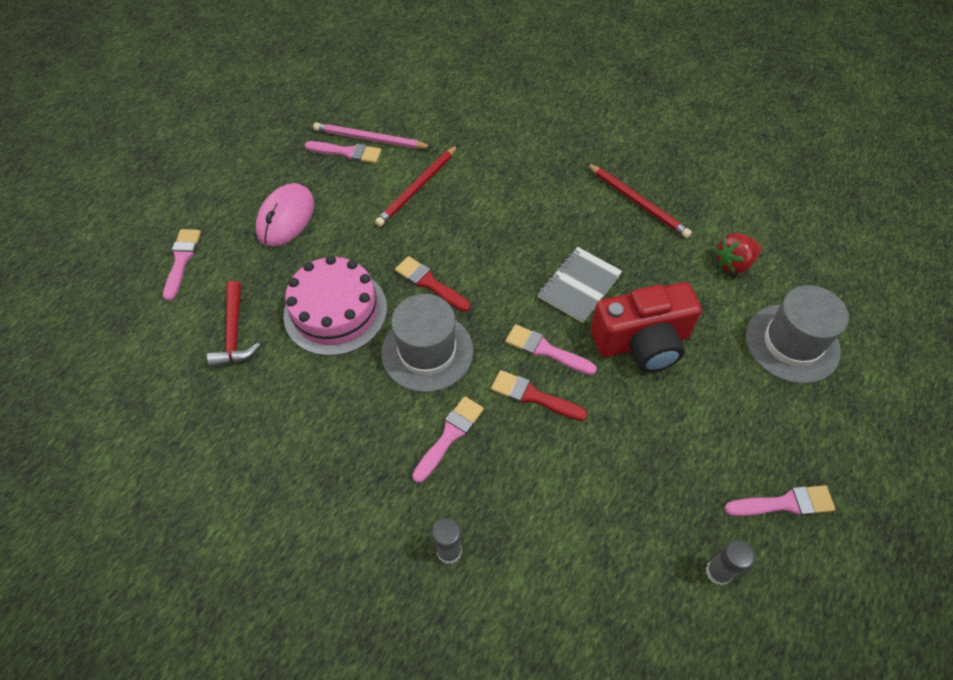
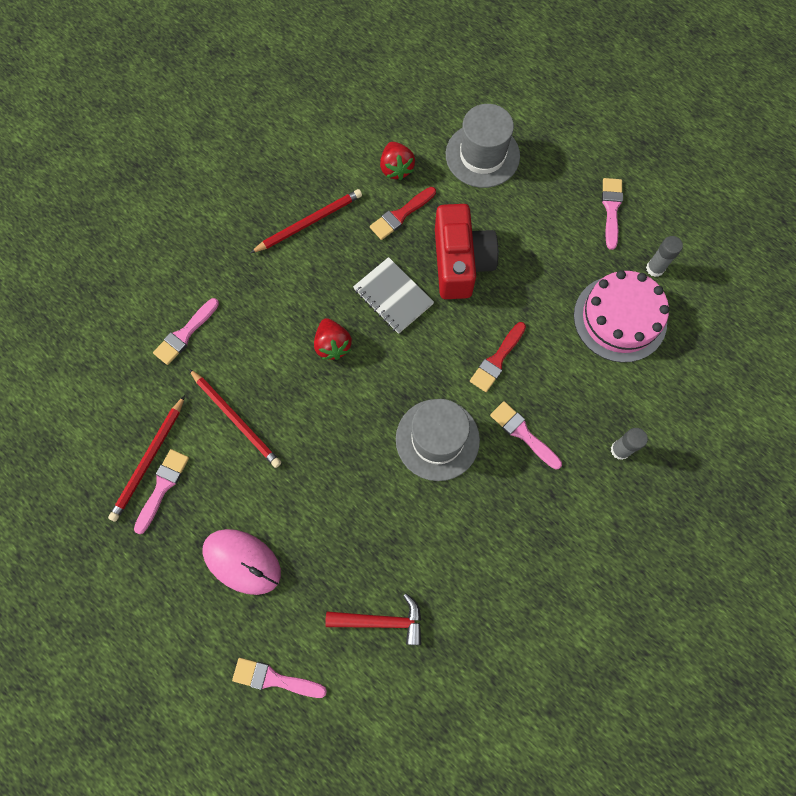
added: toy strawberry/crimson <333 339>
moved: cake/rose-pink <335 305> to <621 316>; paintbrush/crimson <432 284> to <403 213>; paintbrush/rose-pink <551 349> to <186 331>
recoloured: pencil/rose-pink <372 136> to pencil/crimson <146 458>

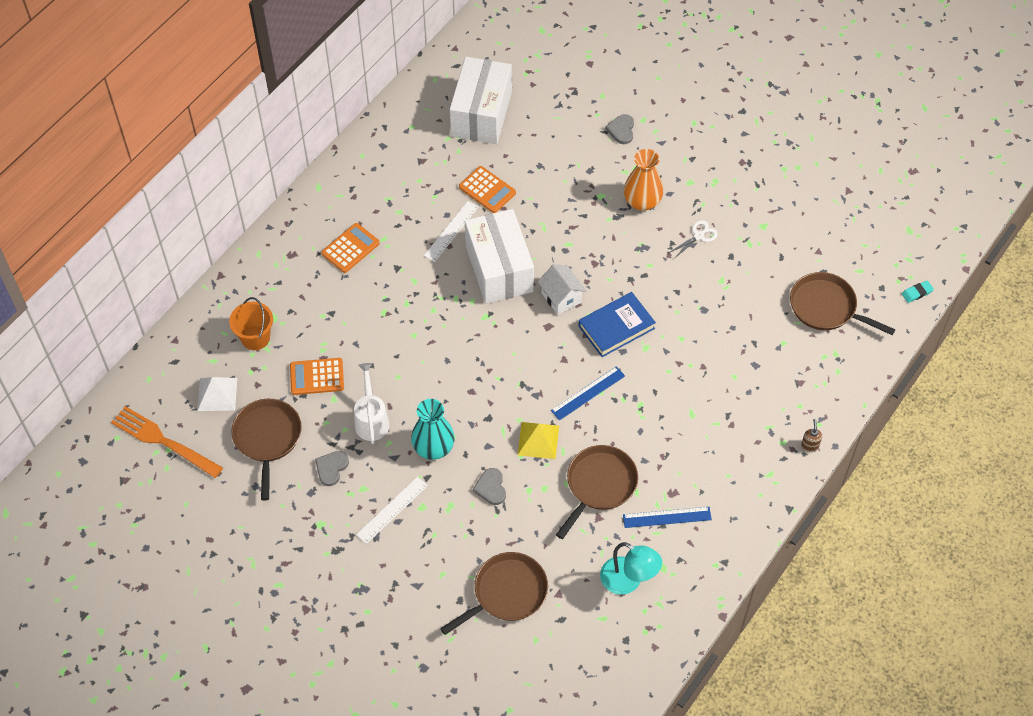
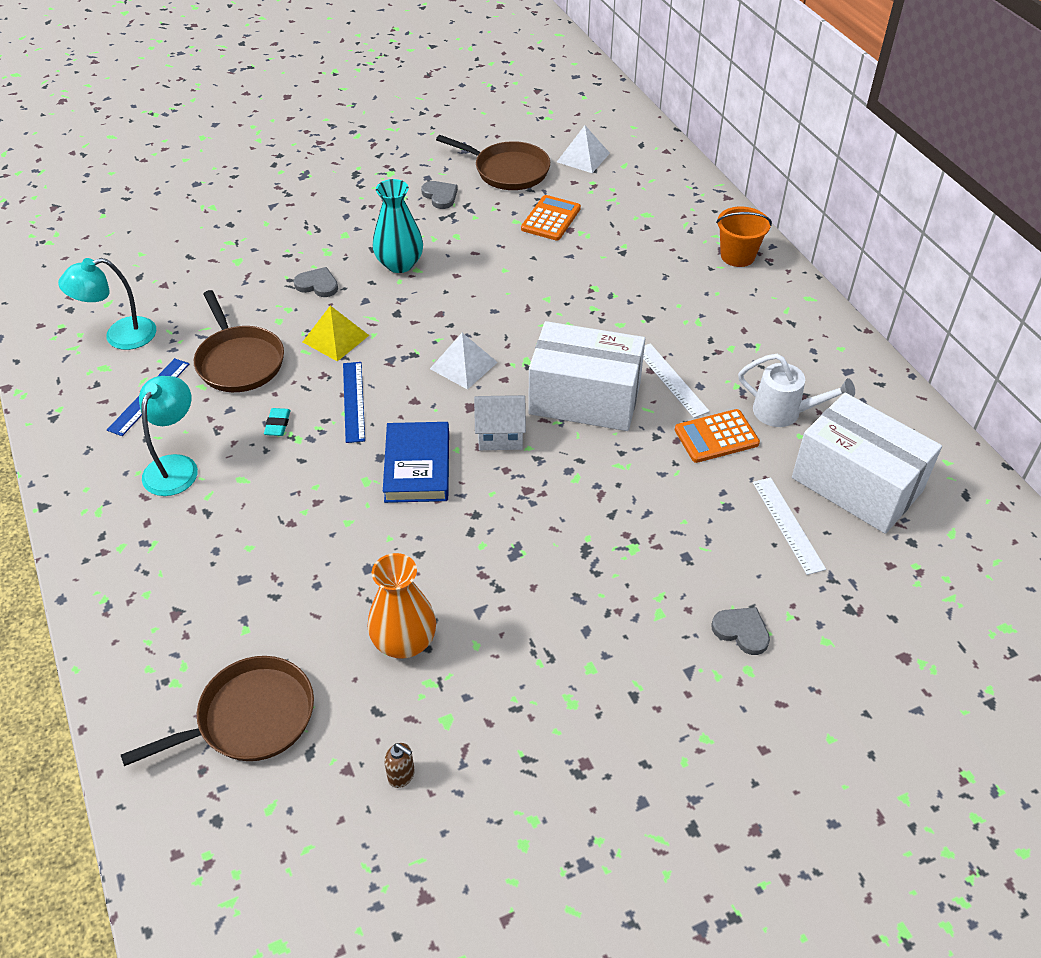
removed: dinner fork/orange-coloured <167 442>; calculator/orange-coloured <350 248>; frying pan/russet <494 593>; shears/white <693 239>
added: desk lamp/turquoise <168 436>; solid pyramid/white <464 361>
moved: sand bucket/orange-coloured <251 323> to <744 237>; watering can/white <372 403> to <796 390>; measuring stick/white <392 510> to <789 526>; flower vase/orange-coloured <643 180> to <402 606>; pump bottle/russet <811 435> to <399 765>; eraser/turquoise <918 292> to <277 422>

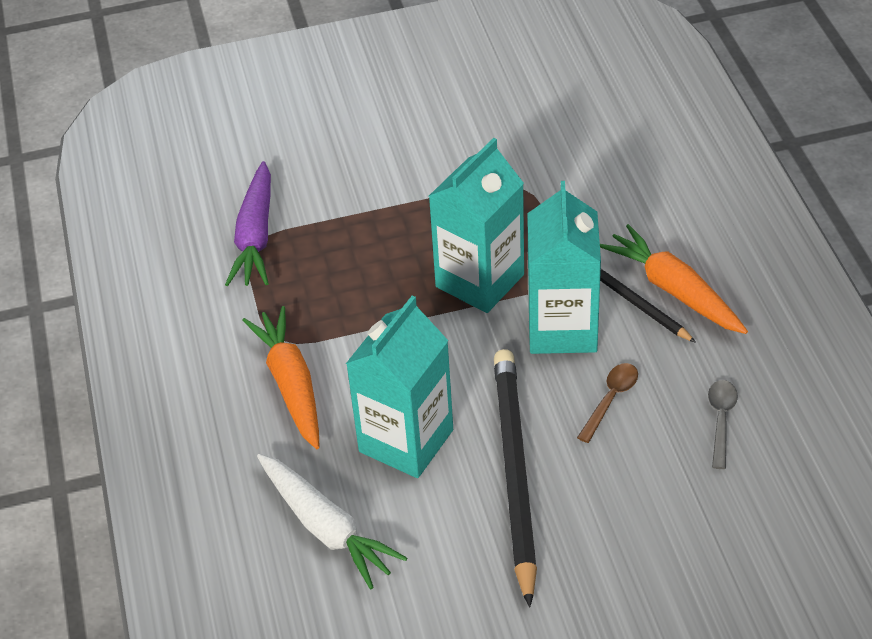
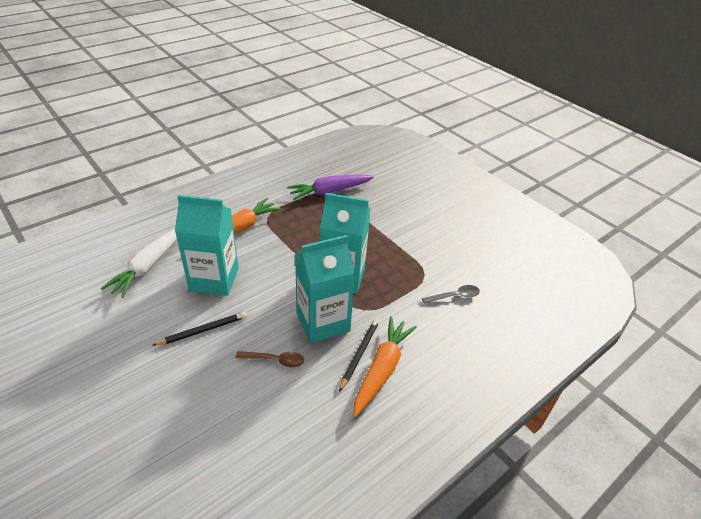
moved: teaspoon/grey <723 424> to <451 294>
resized: pencil/black <515 478> = <199 329> x0.51

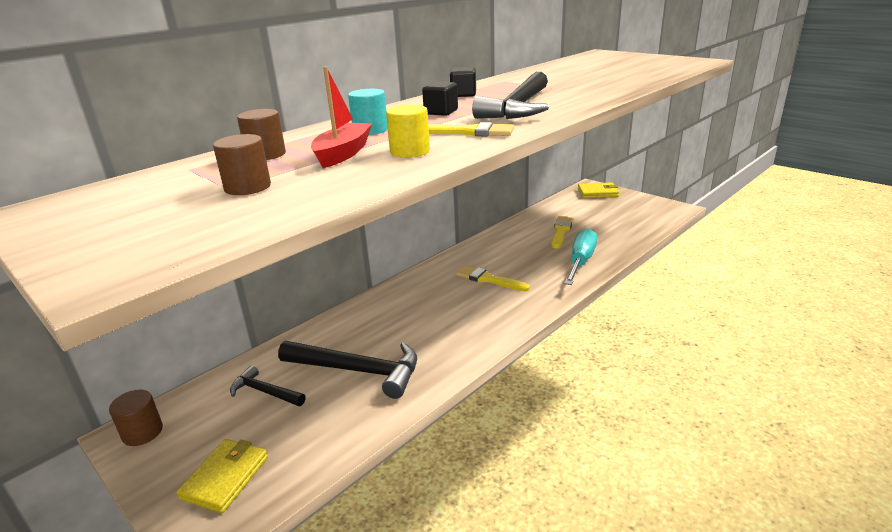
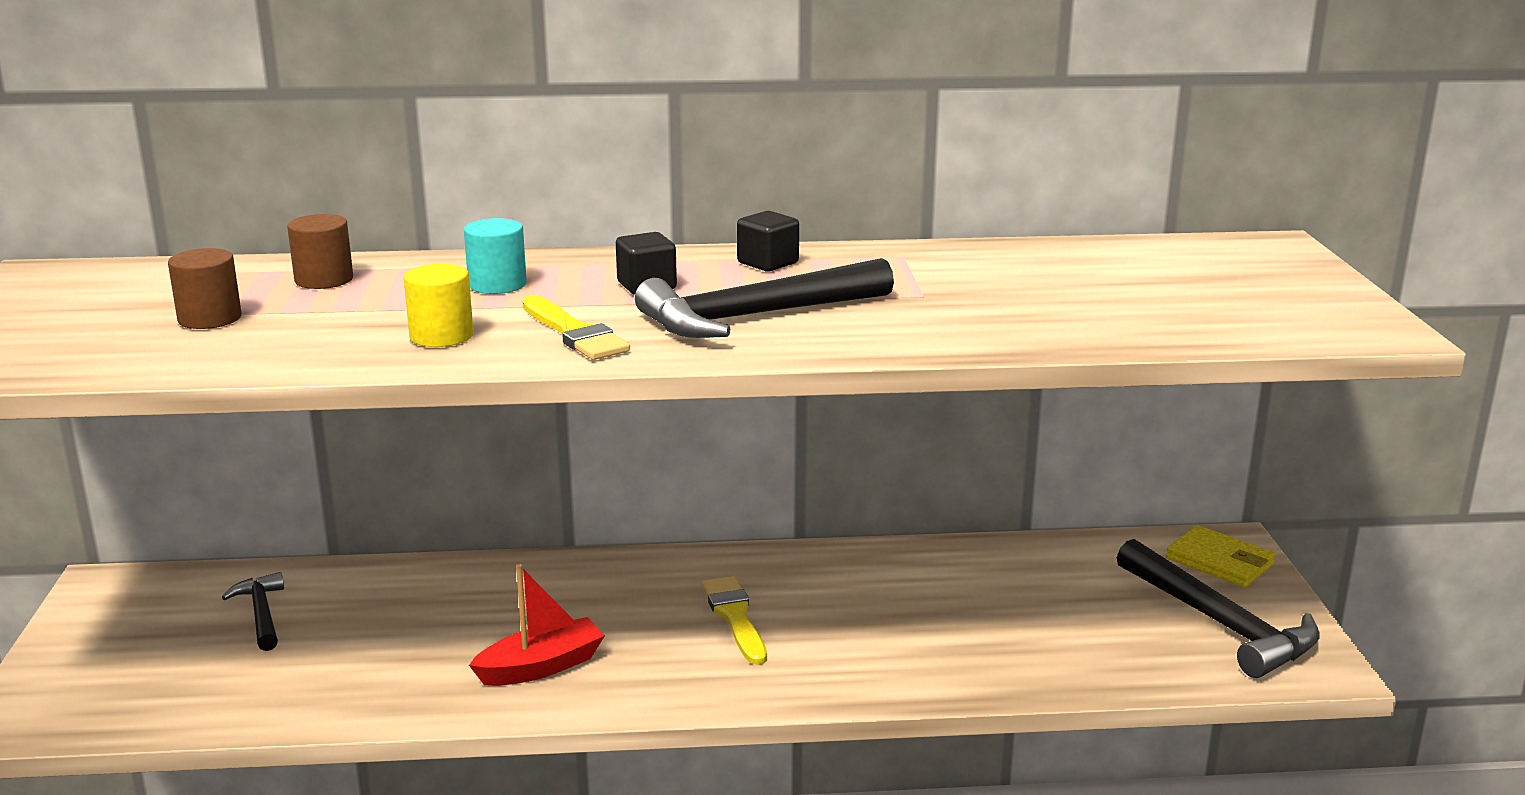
removed: solid cylinder/russet <136 418>; billfold/bright yellow <222 476>; paintbrush/bright yellow <562 232>; hand screwdriver/turquoise <580 256>
moved: hammer/black <347 370> to <1218 608>; sailboat/crimson <341 117> to <537 625>

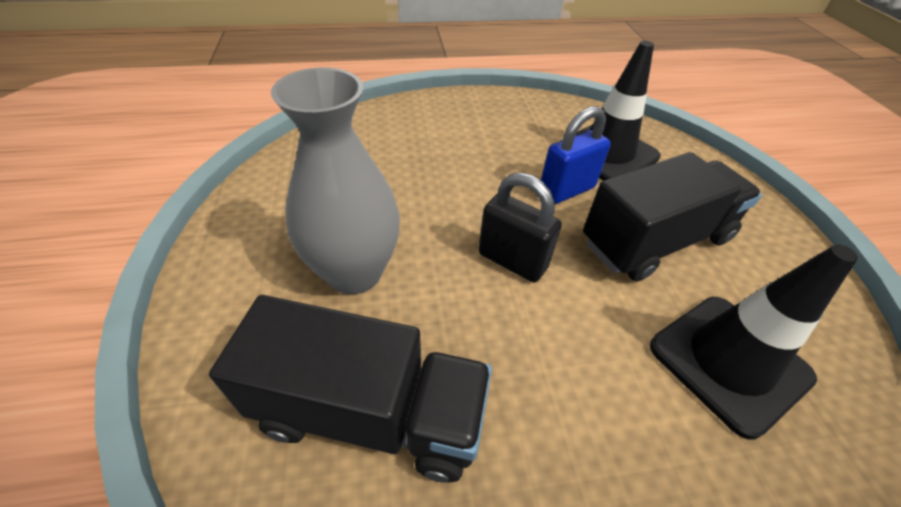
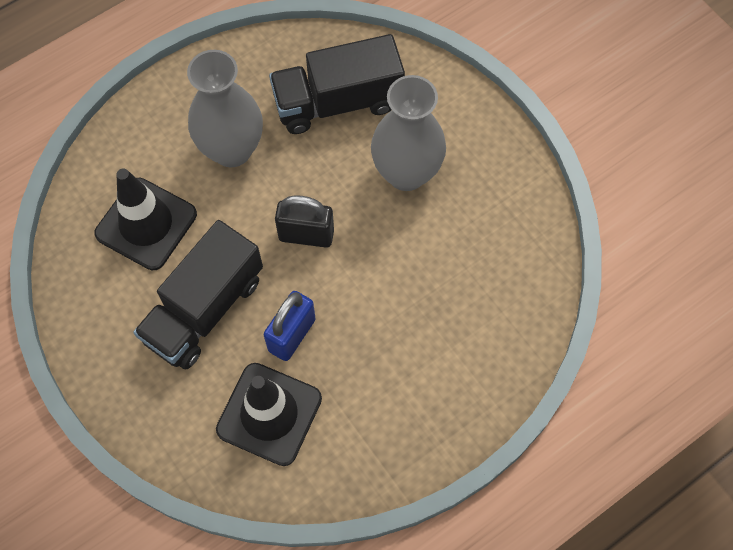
added: flower vase/grey <225 108>

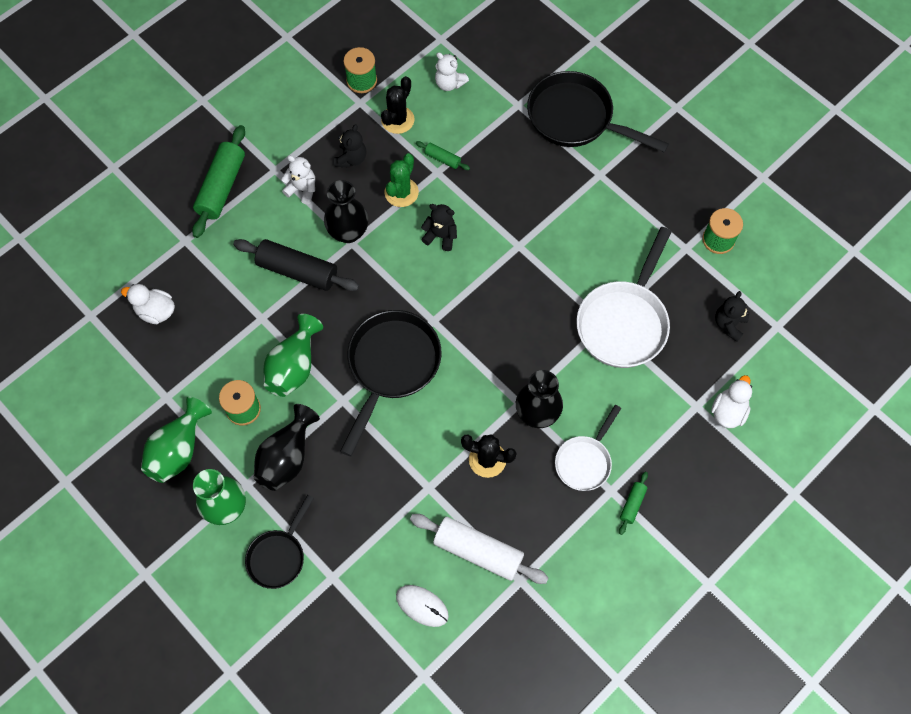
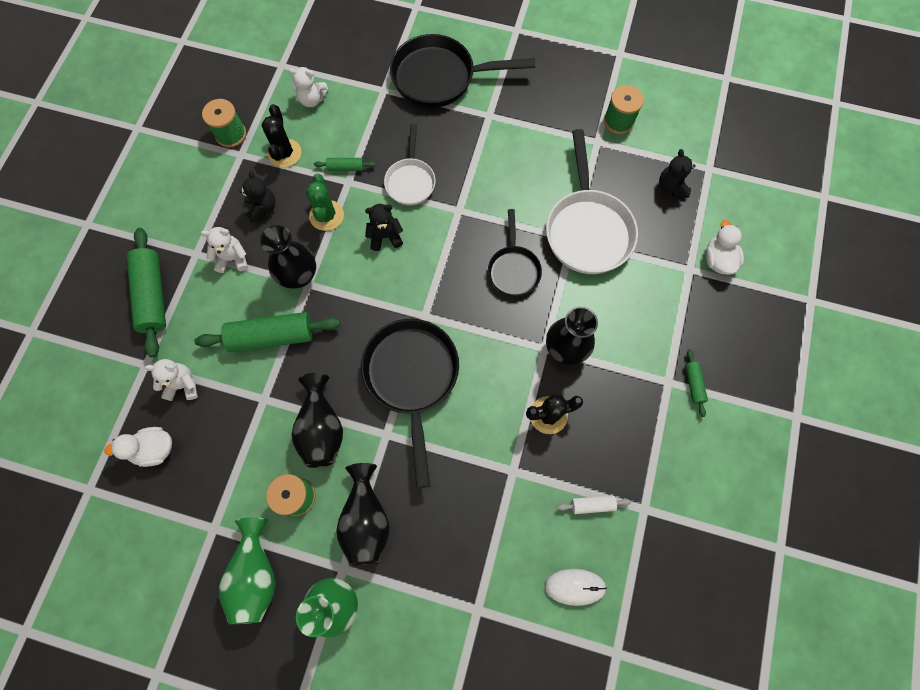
added: stuffed bear/white <171 380>
moved: frying pan/black <279 542> to <515 253>; frying pan/white <588 448> to <410 164>
recoloured: pastry roller/black <296 265> to pastry roller/emerald <268 332>; flower vase/emerald <293 355> to flower vase/black <317 420>
resized: pastry roller/white <479 549> = <594 504> x0.48

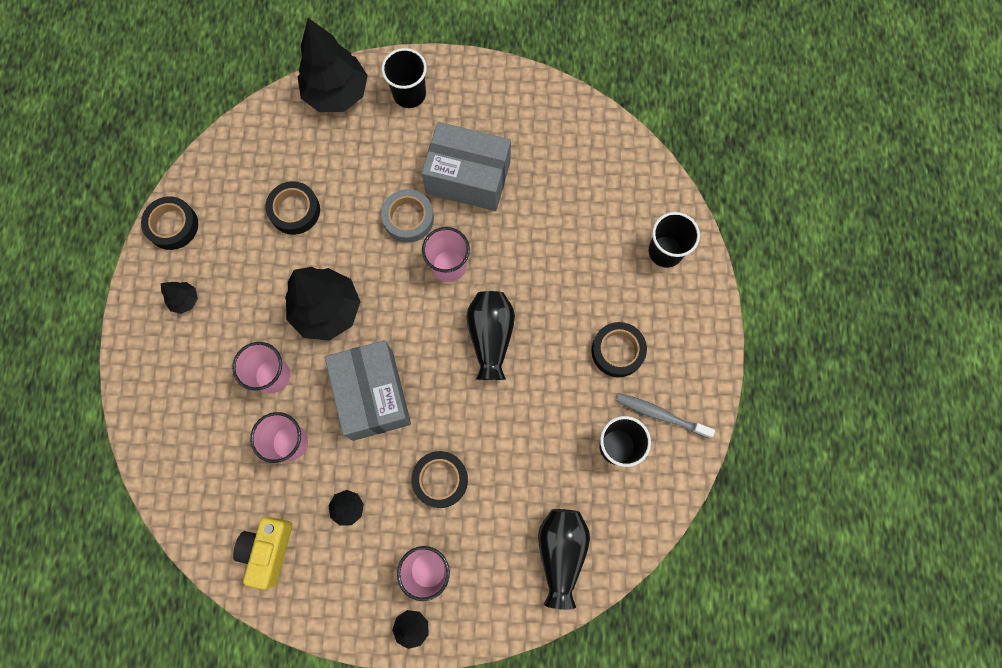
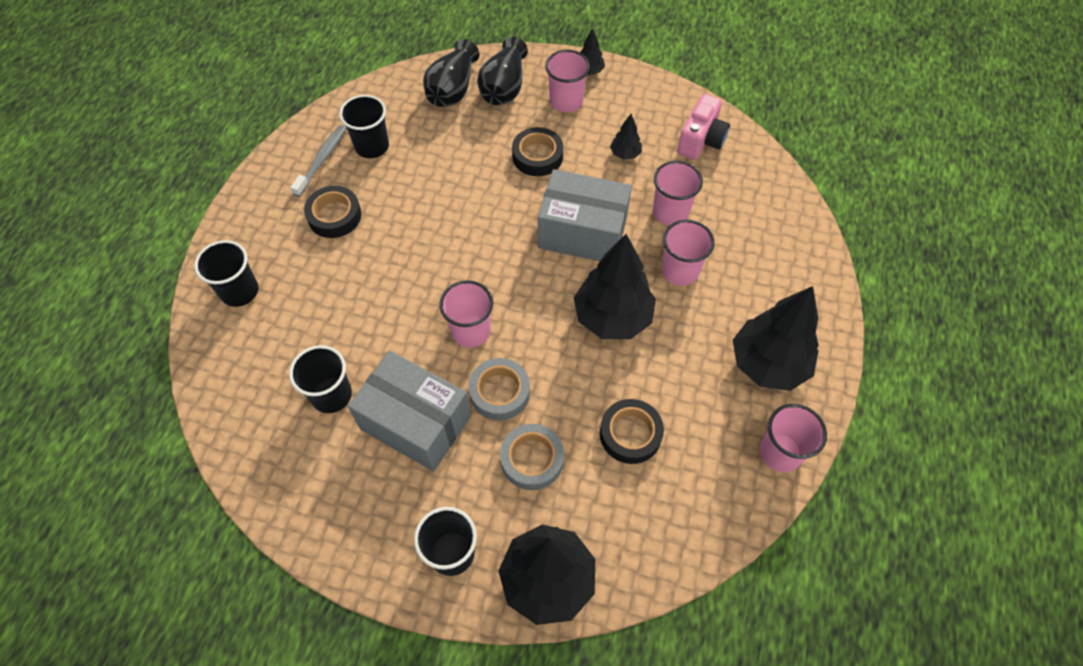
added: tumbler/black <320 379>; roll of tape/grey <532 457>
moved: flower vase/black <490 335> to <502 71>
replaced: roll of tape/black <169 223> to tumbler/rose-pink <793 438>
recoloured: compact camera/bright yellow <262 553> to compact camera/rose-pink <703 127>
turned: package/grey <368 390> = <585 215> 75 degrees counterclockwise; tooth brush/grey <665 416> = <318 161> 105 degrees counterclockwise
resized: toy tree/black <179 298> = <776 338> x2.23

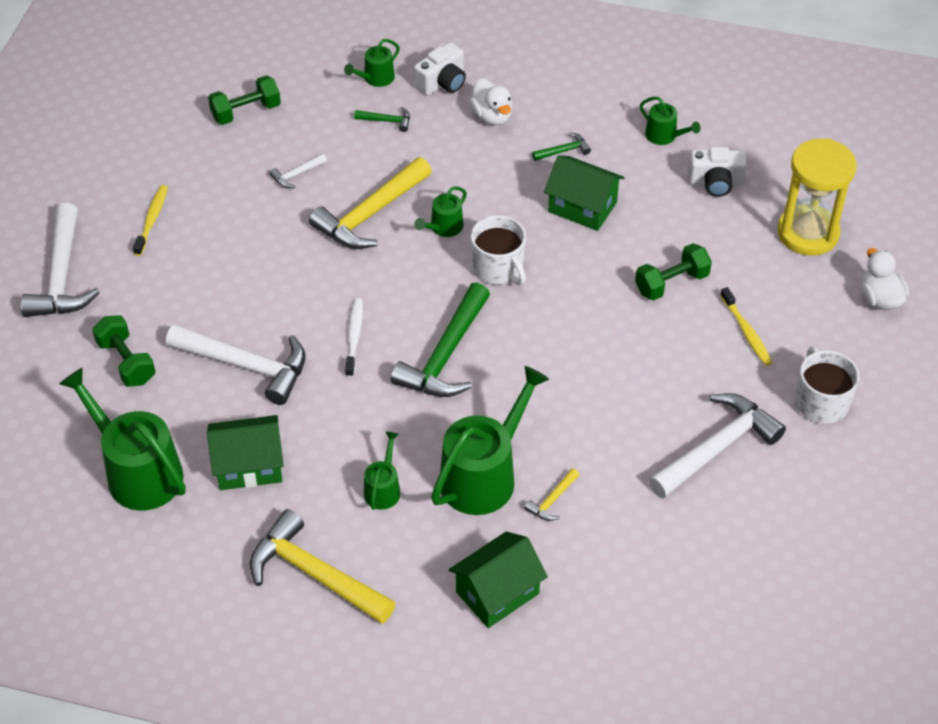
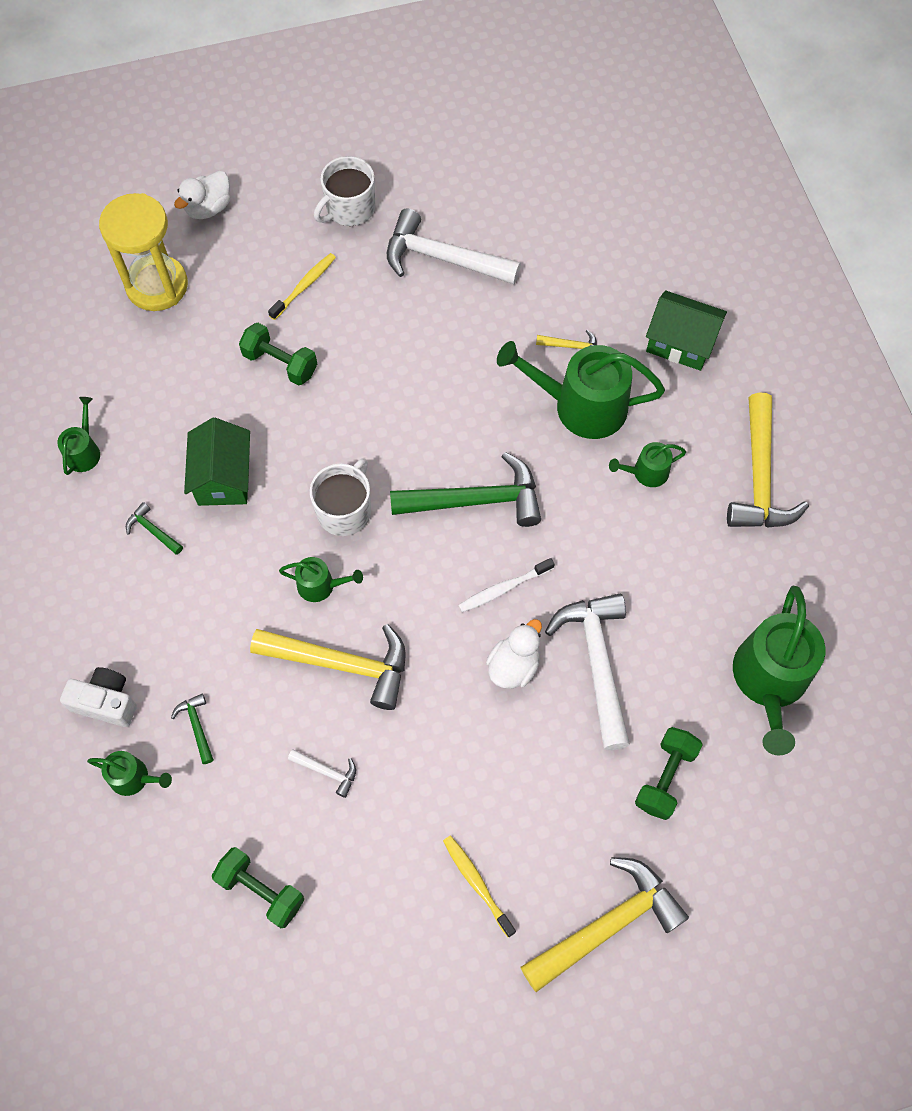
removed: toy house/emerald <245 452>; compact camera/white <717 172>
moved: toy duck/white <490 102> to <514 654>
recoloured: hammer/white <60 260> to hammer/bright yellow <604 924>
turned: tooth brush/bright yellow <150 220> = <479 886> 75 degrees clockwise

